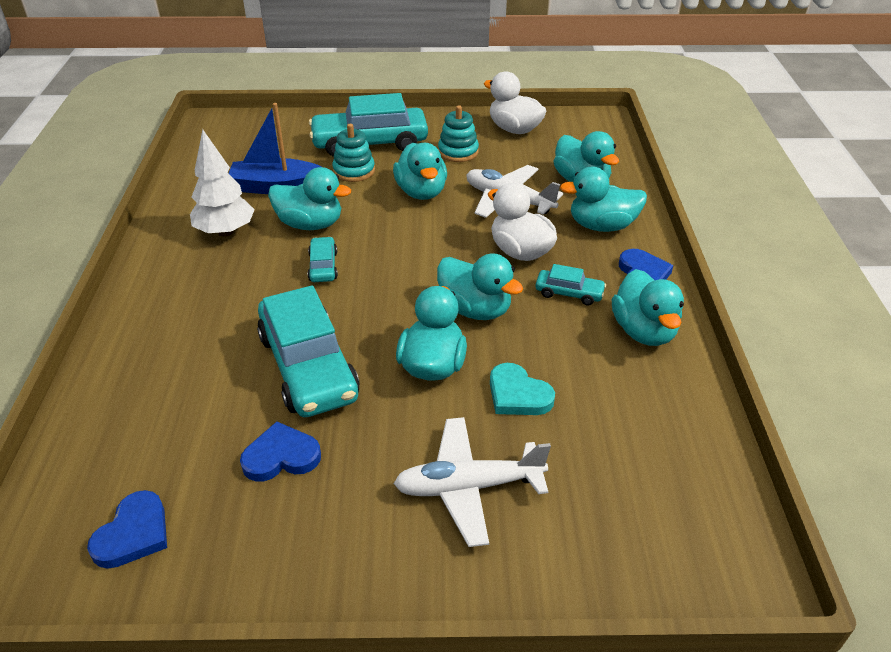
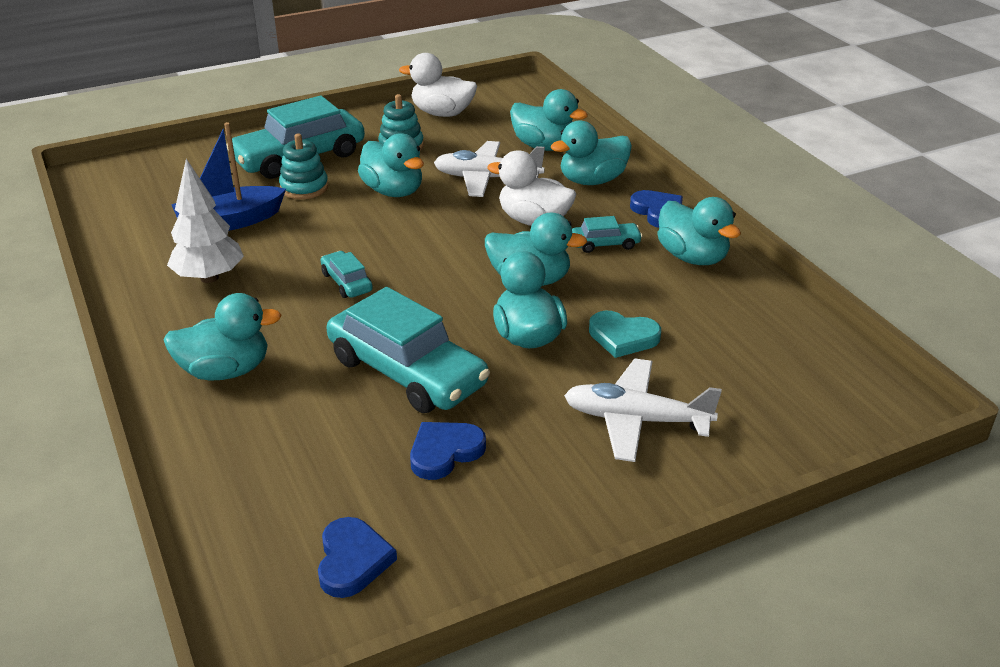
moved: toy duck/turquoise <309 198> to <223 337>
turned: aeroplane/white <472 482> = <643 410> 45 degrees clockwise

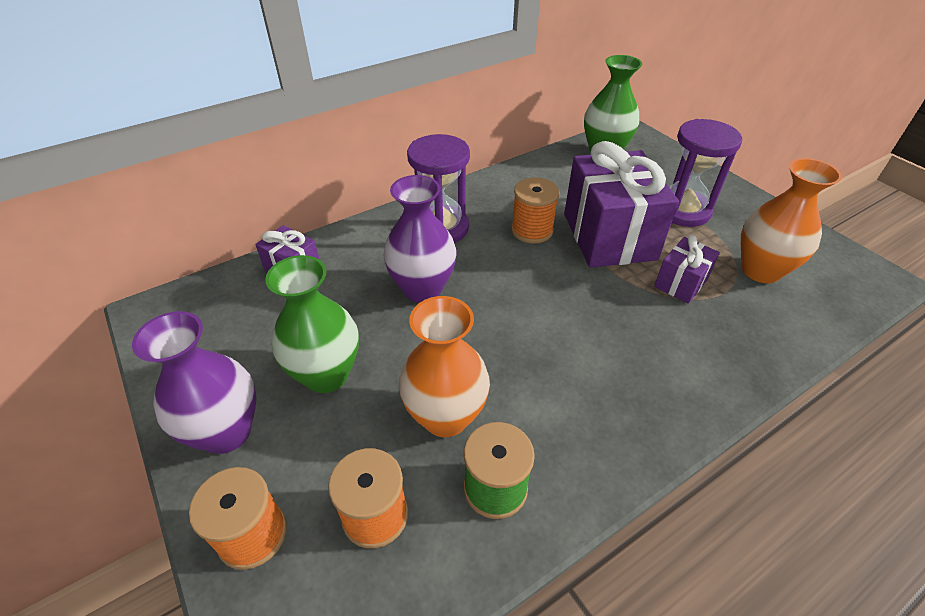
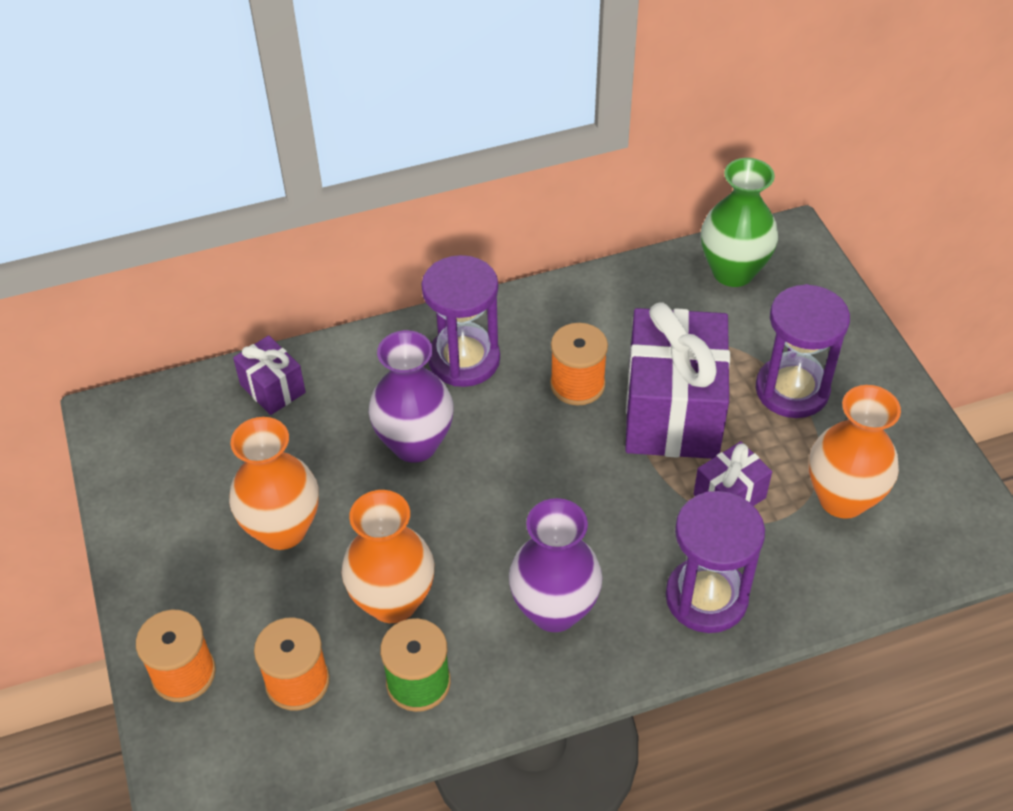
added: hourglass/royal purple <715 562>
moved: flower vase/royal purple <194 382> to <555 565>
recoloured: flower vase/emerald <312 324> to flower vase/orange-coloured <274 483>

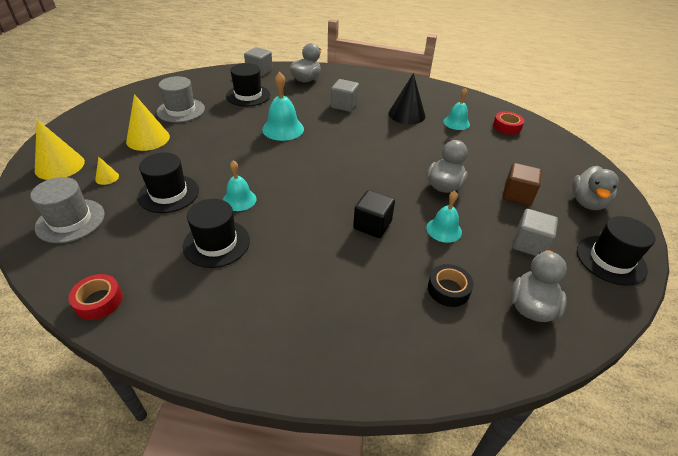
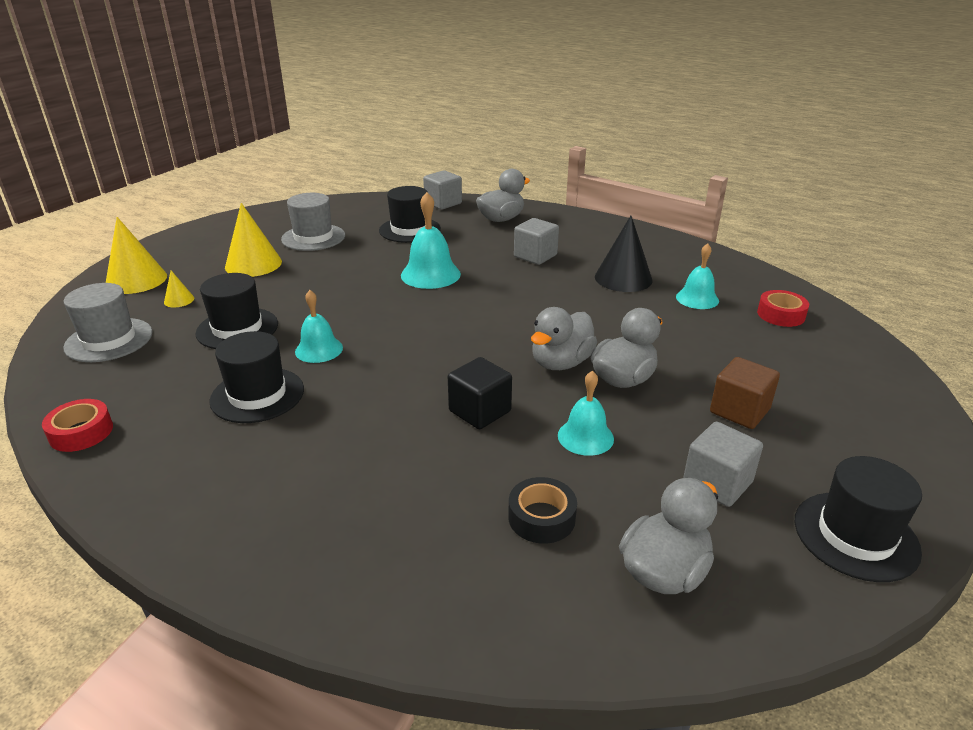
moved: toy duck/grey <595 188> to <564 338>

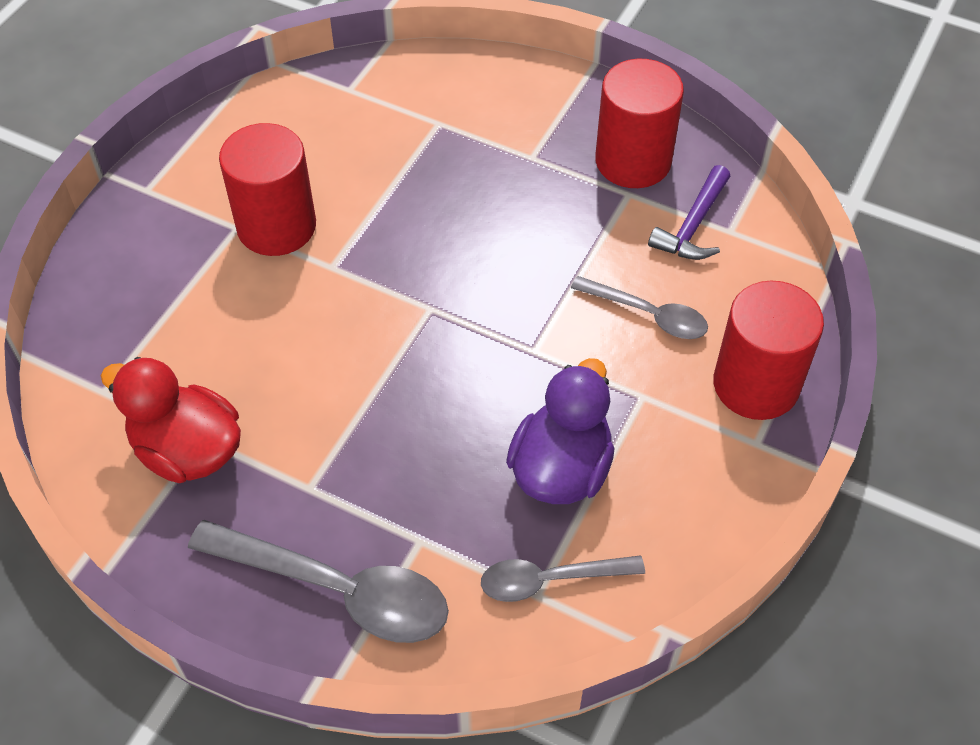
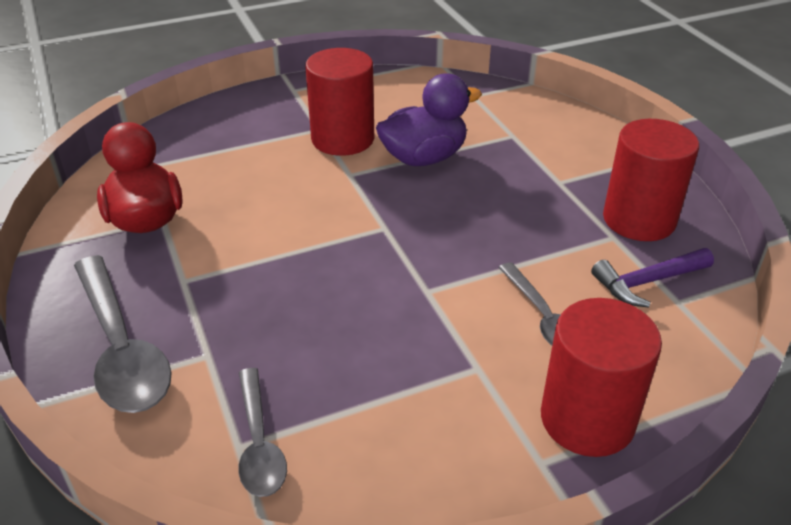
moved: toy duck/royal purple <560 431> to <429 119>
turned: teaspoon/grey <563 578> = <262 432> 135 degrees counterclockwise

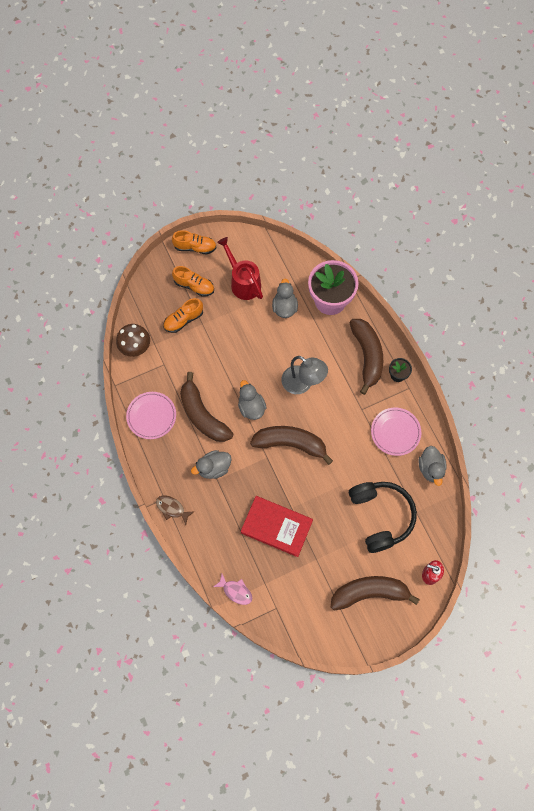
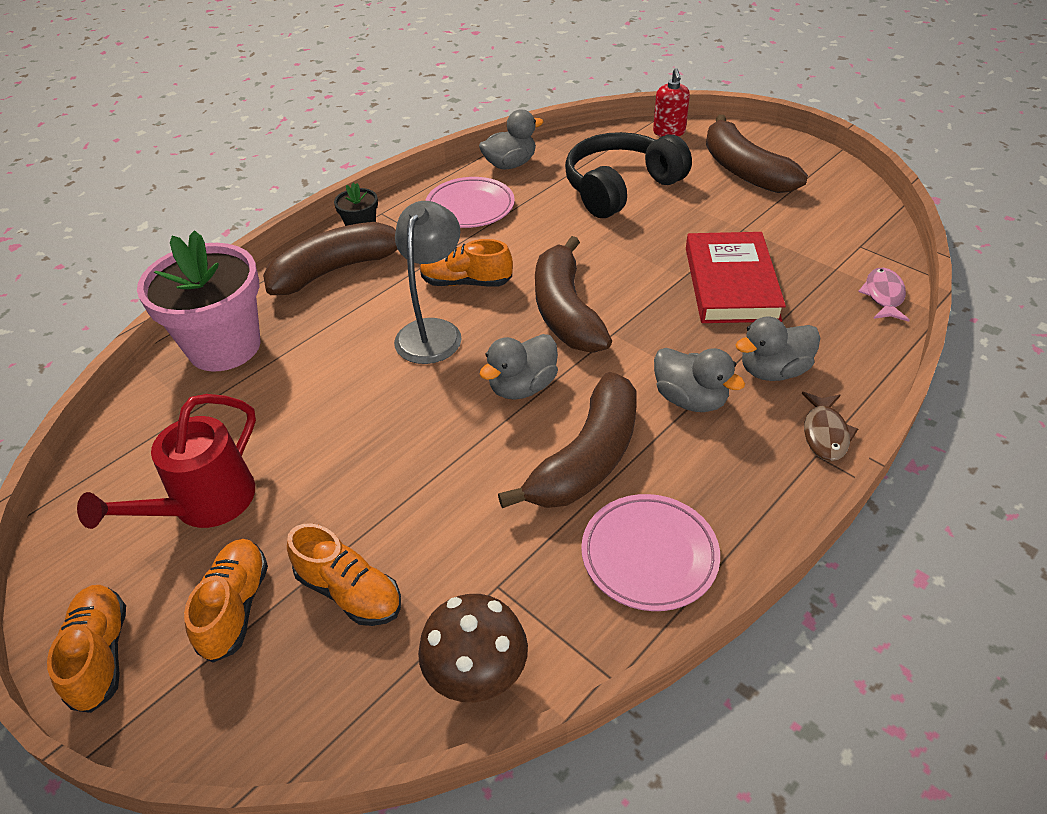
added: lace-up shoe/orange-coloured <466 263>
moved: toy duck/grey <285 298> to <778 349>

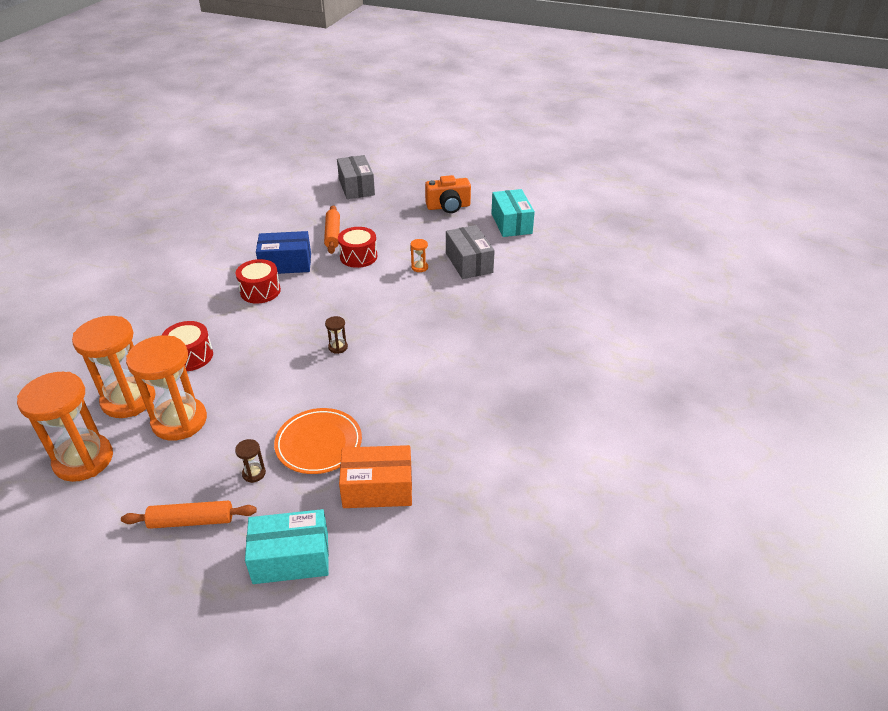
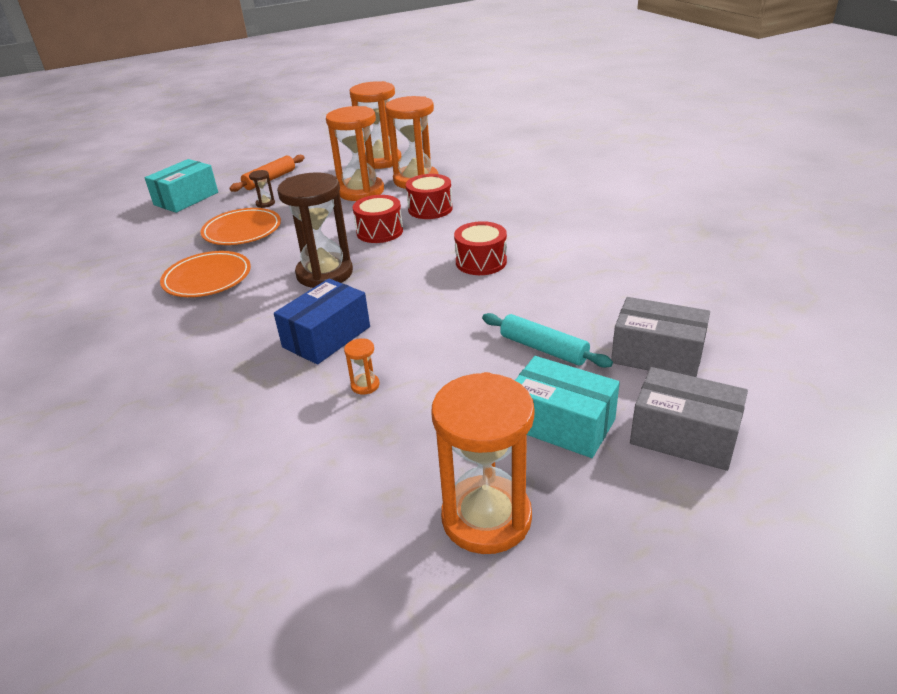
removed: package/orange-coloured <375 476>
added: dinner plate/orange-coloured <205 274>
moved: package/cobalt <283 252> to <322 322>; toy drum/crimson <357 247> to <378 219>; package/grey <470 252> to <660 337>; package/turquoise <513 213> to <567 407>
replaced: compact camera/orange-coloured <448 194> to hourglass/orange-coloured <483 463>
recoloured: pastry roller/orange-coloured <332 229> to pastry roller/turquoise <547 340>
resized: hourglass/russet <336 335> = <315 230> x2.49

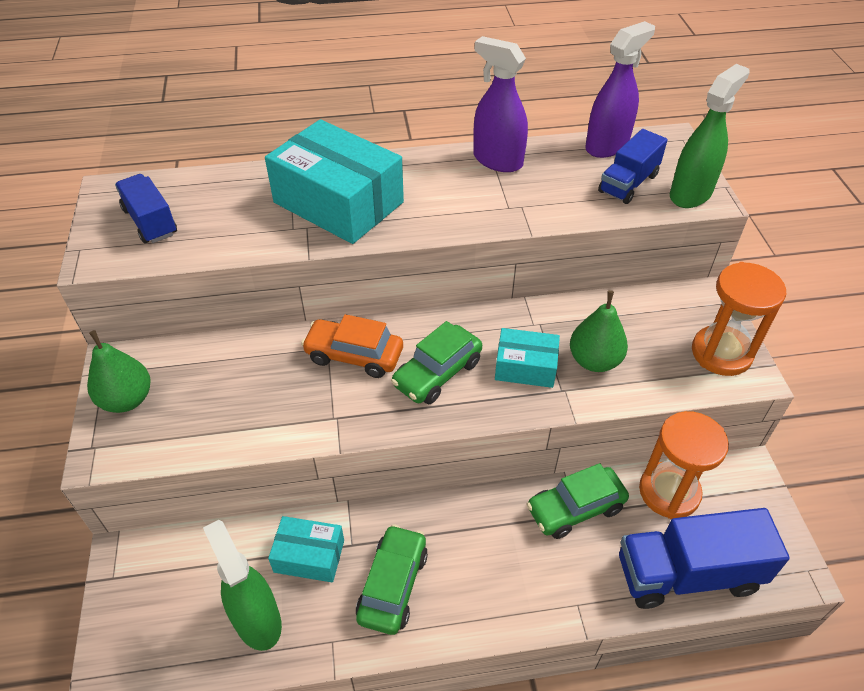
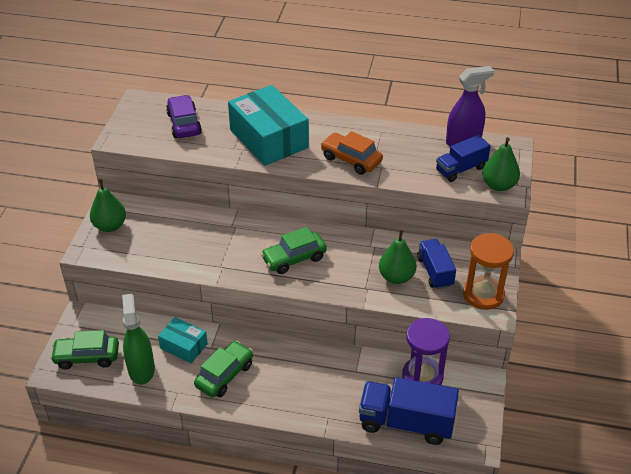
removed: spray bottle/royal purple <500 104>; package/turquoise <527 358>
added: automobile/royal purple <184 116>
moved: lorry/cobalt <146 208> to <436 264>; automobile/orange-coloured <352 346> to <351 153>; automobile/emerald <578 501> to <84 349>
replaced: spray bottle/emerald <710 136> to toy pear/emerald <501 164>
recoloured: hourglass/orange-coloured <684 465> to hourglass/royal purple <426 351>

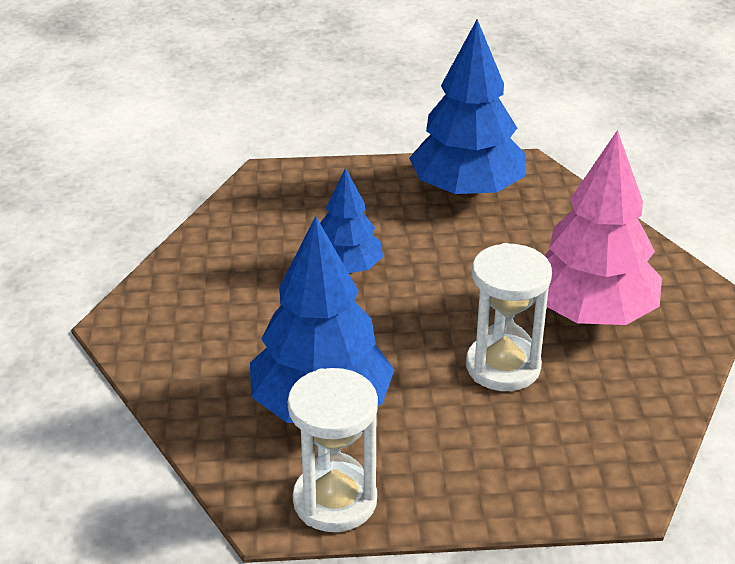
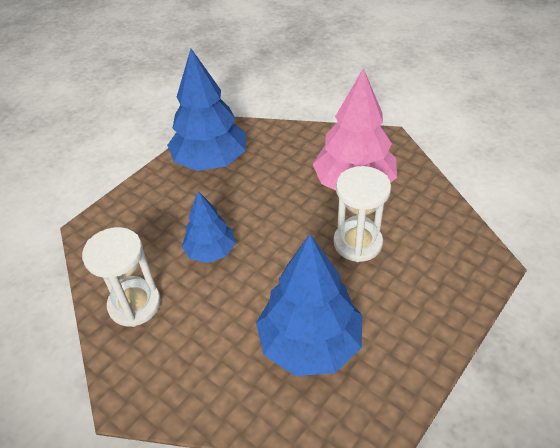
moved: hourglass/white <333 450> to <121 277>

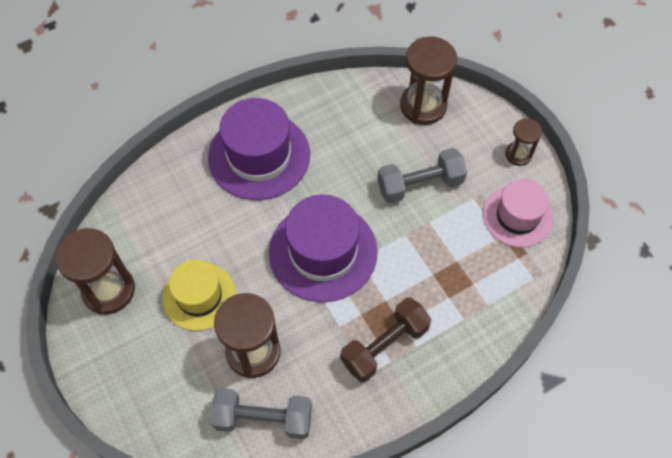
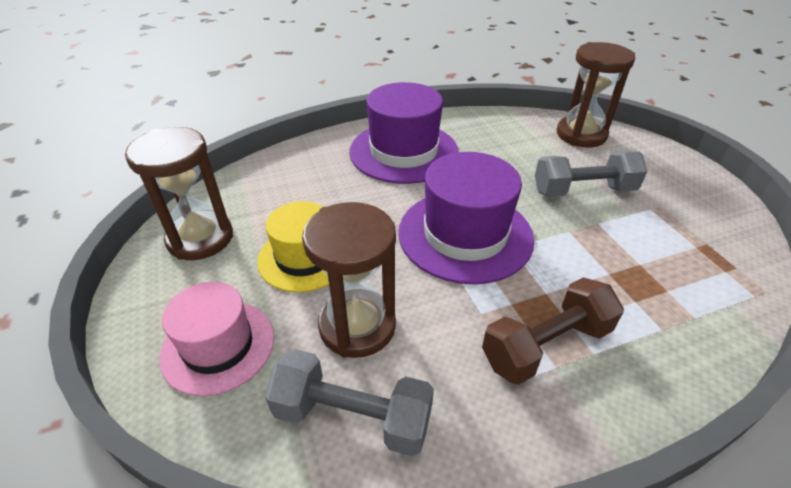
removed: hourglass/russet <523 142>
moved: tall hat/rose-pink <518 213> to <216 339>

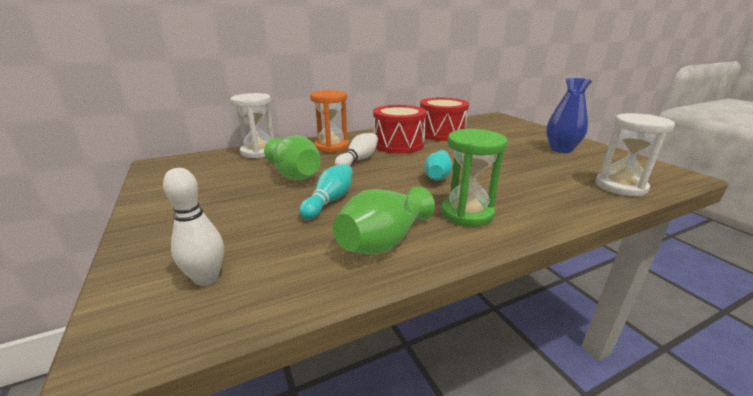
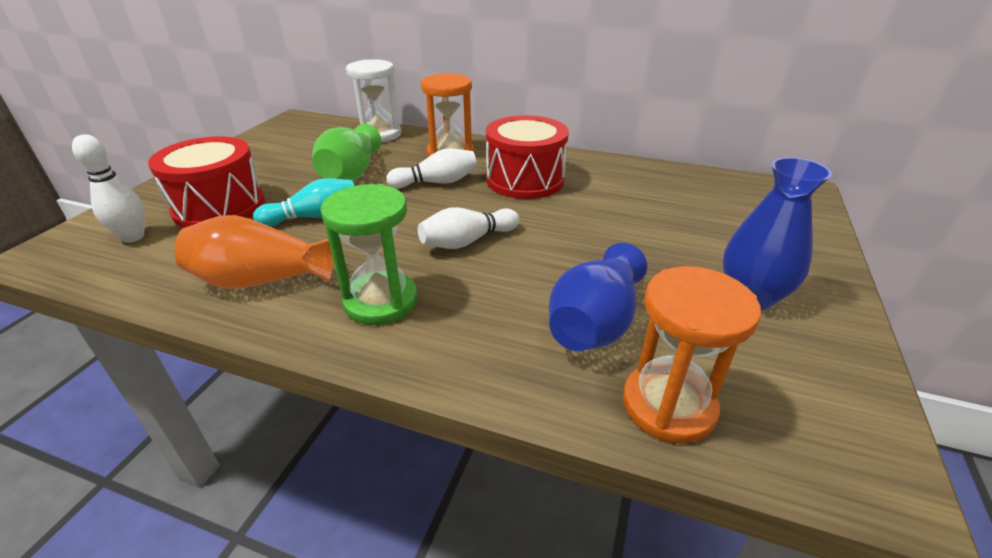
added: flower vase/cobalt <598 297>
moved: toy drum/crimson <444 119> to <206 182>
recoloured: flower vase/emerald <384 220> to flower vase/orange-coloured <254 252>; tenpin/turquoise <438 165> to tenpin/white <468 228>; hourglass/white <635 155> to hourglass/orange-coloured <692 355>

